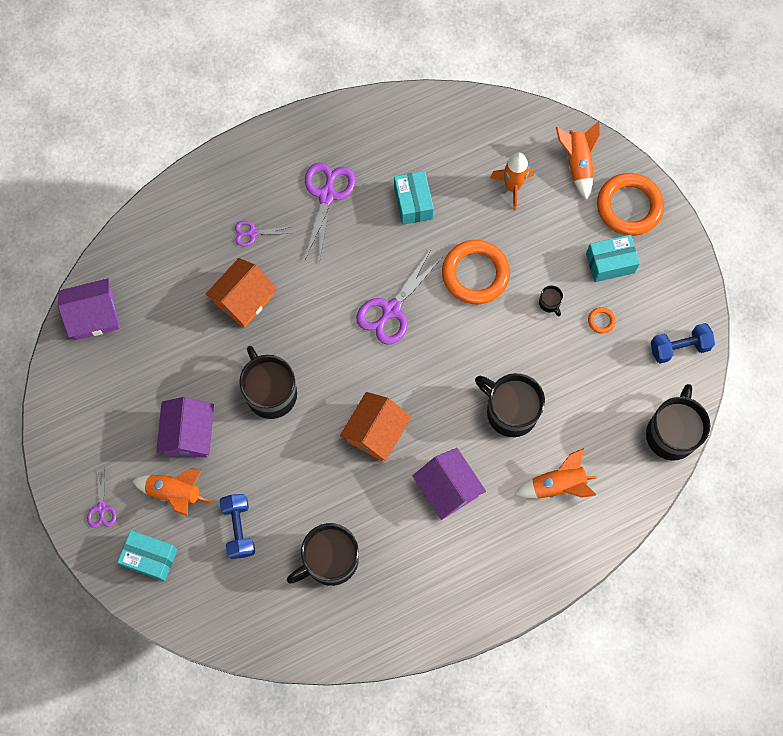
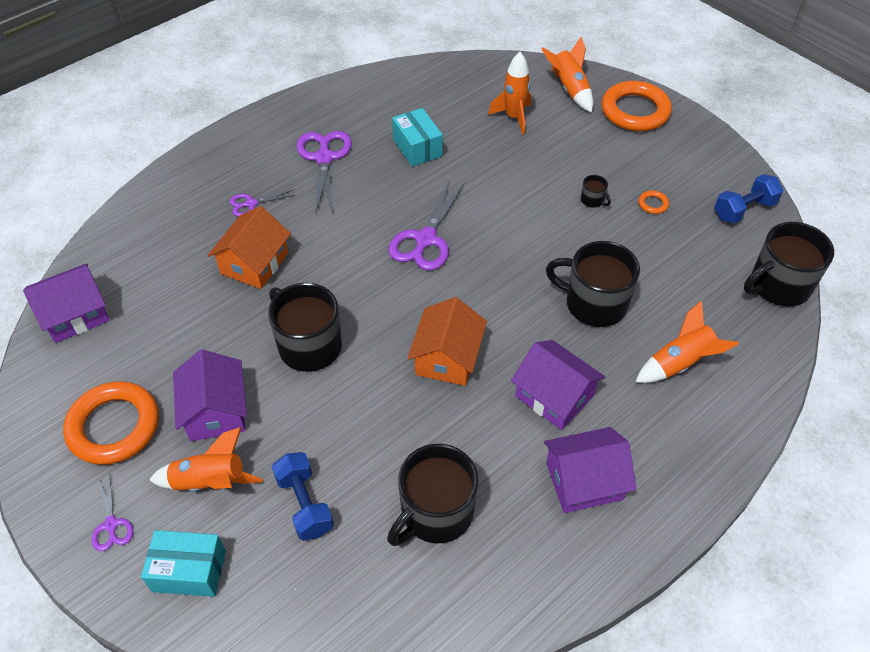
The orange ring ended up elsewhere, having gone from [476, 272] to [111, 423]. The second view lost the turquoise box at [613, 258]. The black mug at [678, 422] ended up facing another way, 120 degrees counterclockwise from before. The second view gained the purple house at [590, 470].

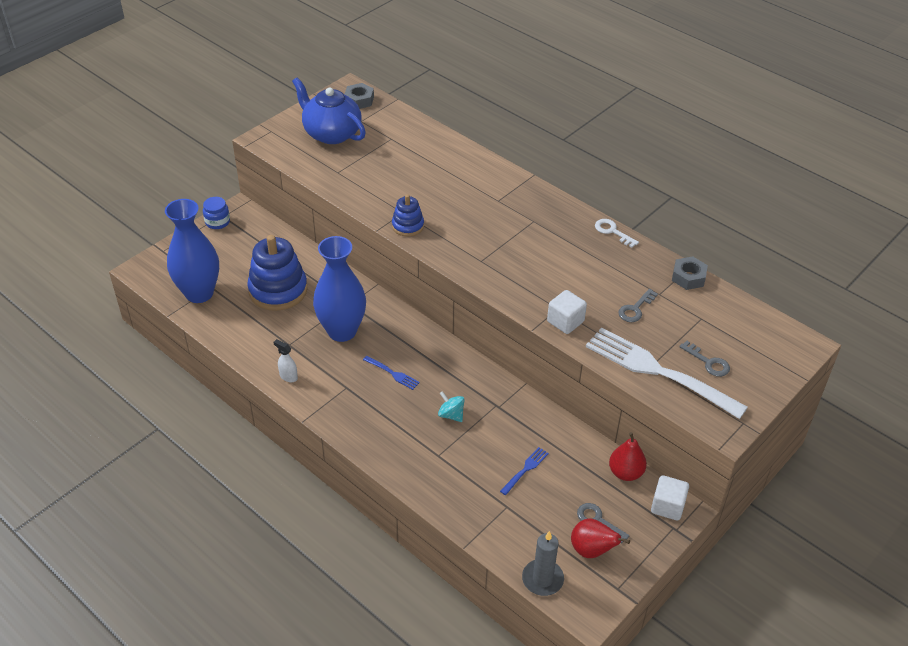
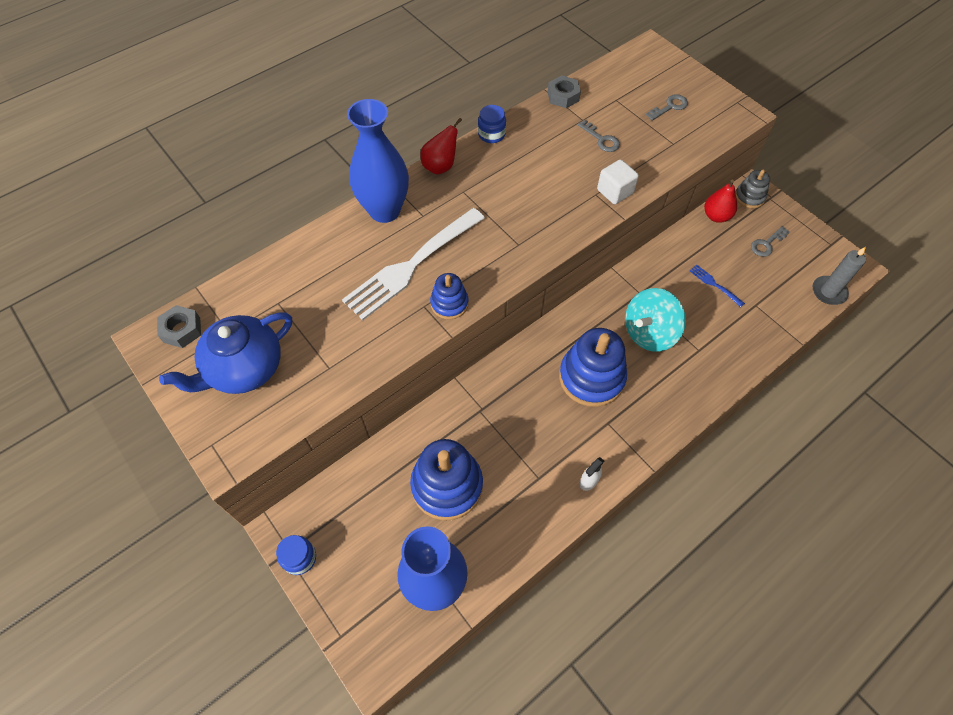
The blue vase ended up elsewhere, having gone from [339, 289] to [378, 161]. Where the blue fork stood at [391, 373], the blue stacking toy came to stand at [593, 367]. The size of the turquoise spinning top at [451, 406] changed by a factor of 2.02. The red pear ended up elsewhere, having gone from [600, 538] to [441, 146]. The white fork ended up elsewhere, having gone from [667, 373] to [413, 264]. Where the white key stood at [617, 233], the blue jar came to stand at [492, 124]. Where the white cube stood at [670, 497], the grey stacking toy came to stand at [752, 189].

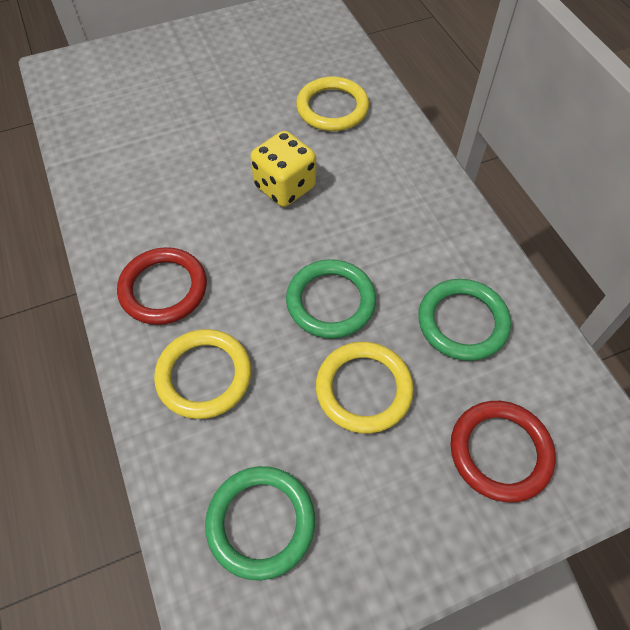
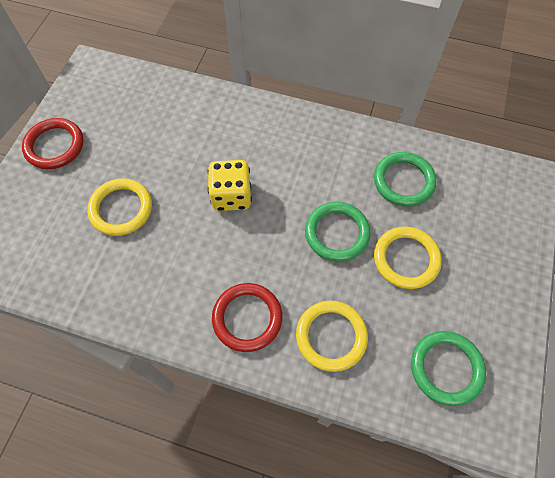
The yellow ring ended up elsewhere, having gone from [332, 103] to [119, 207]. The red ring ended up elsewhere, having gone from [503, 451] to [53, 143].

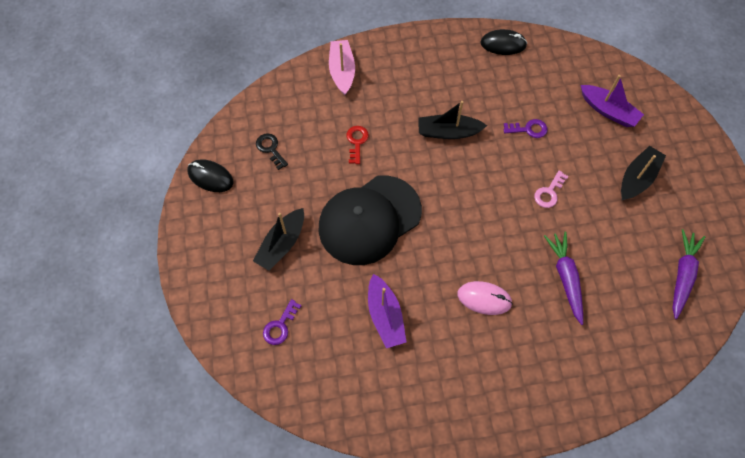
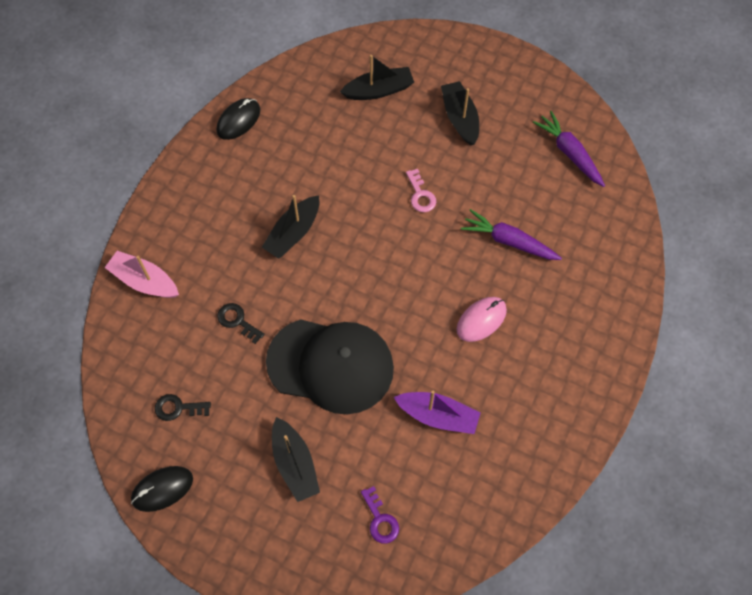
The black cap at [370, 220] ended up facing another way, 75 degrees counterclockwise from before. What was the red key at [358, 145] turned into the black key at [241, 323]. The second view lost the purple key at [525, 128]. What was the purple boat at [612, 101] turned into the black boat at [377, 77].

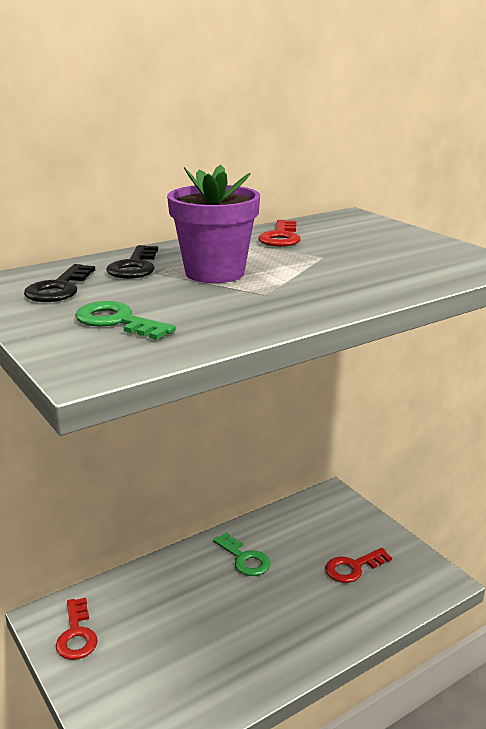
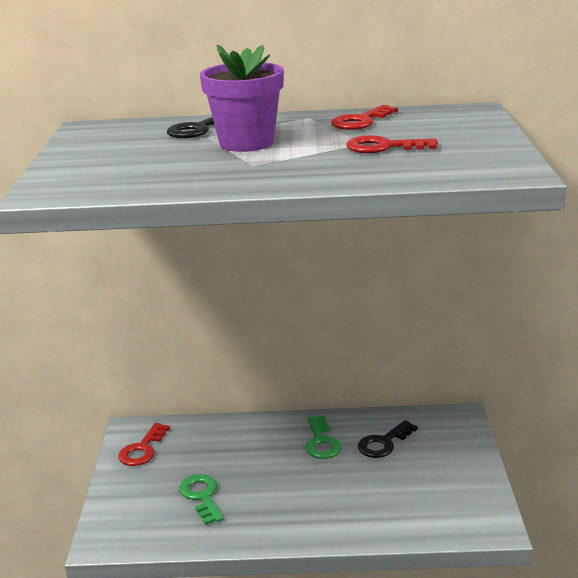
The black key ended up elsewhere, having gone from [59, 283] to [388, 439]. The green key ended up elsewhere, having gone from [125, 320] to [201, 499]. The red key ended up elsewhere, having gone from [358, 565] to [392, 144].

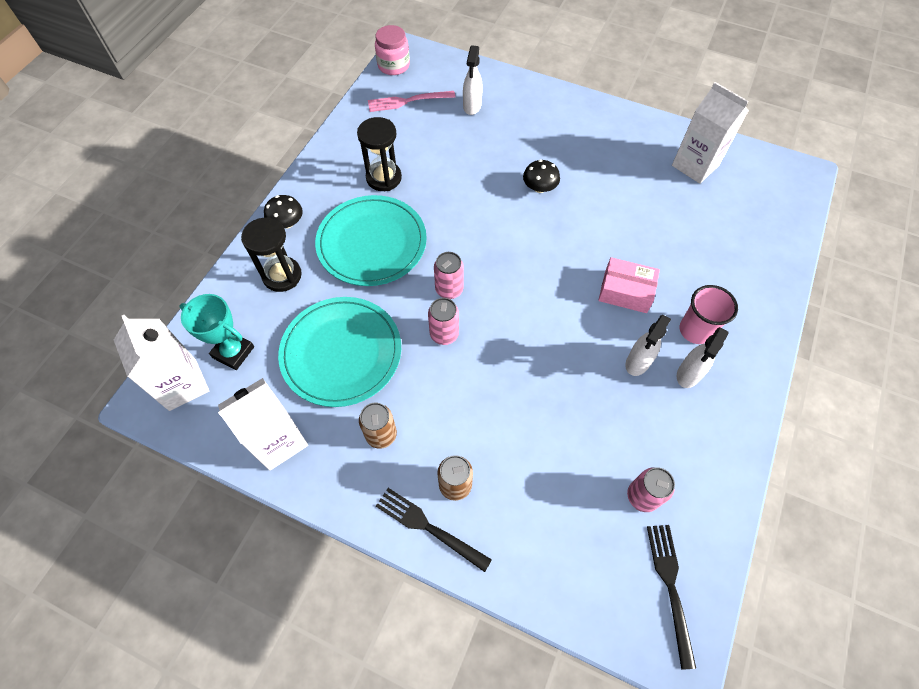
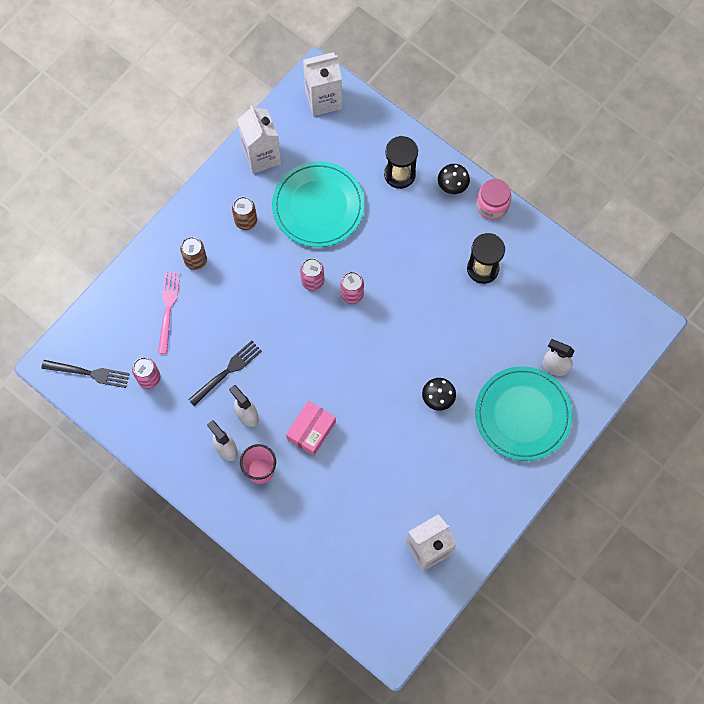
The second view lost the turquoise trophy at [216, 332]. The turquoise plate ended up elsewhere, having gone from [371, 240] to [524, 413]. The pink fork ended up elsewhere, having gone from [411, 101] to [169, 313]. The pink jar ended up elsewhere, having gone from [392, 50] to [493, 199]. The black fork ended up elsewhere, having gone from [434, 530] to [225, 373].

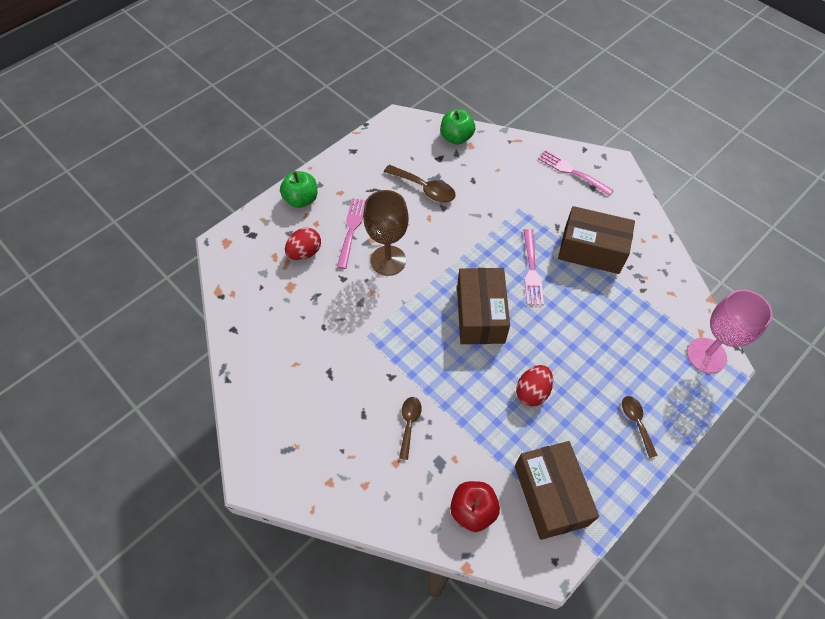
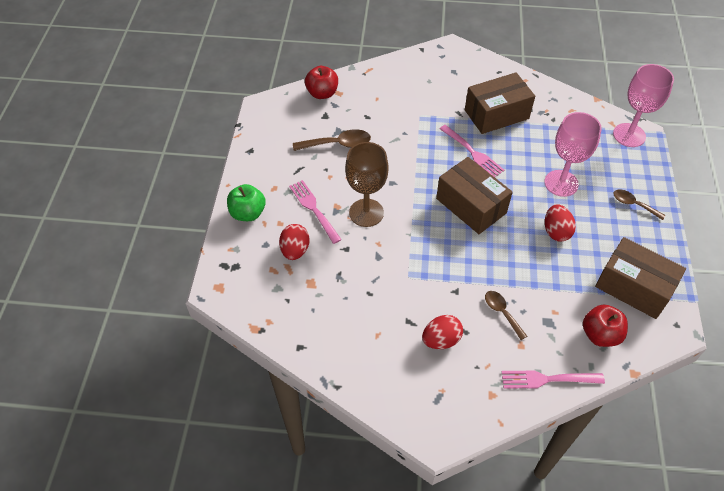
What was the green apple at [457, 127] turned into the red apple at [321, 82]. The pink fork ended up elsewhere, having gone from [576, 173] to [553, 379]. The second view gained the red egg at [442, 332]. The second view gained the pink goblet at [573, 154].

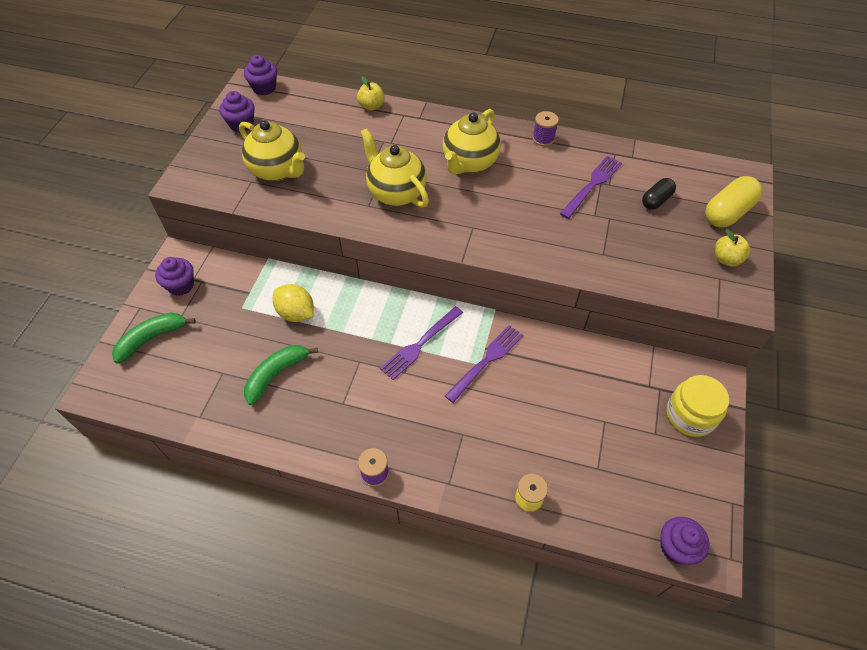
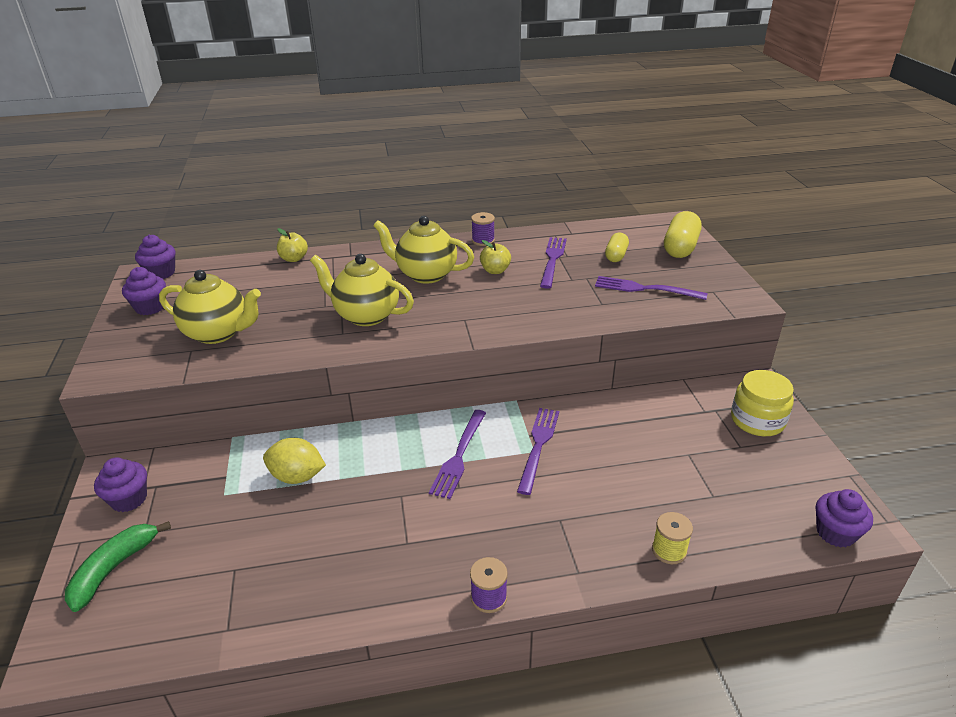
The second view lost the green banana at [281, 375]. The yellow teapot at [472, 142] ended up facing another way, 105 degrees clockwise from before. What was the black capsule at [659, 194] turned into the yellow capsule at [617, 247]. The yellow apple ended up elsewhere, having gone from [732, 248] to [495, 257]. The second view gained the purple fork at [651, 288].

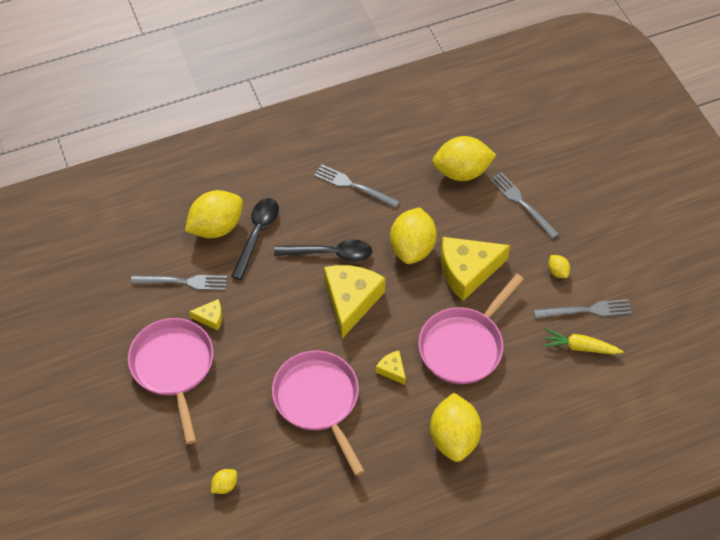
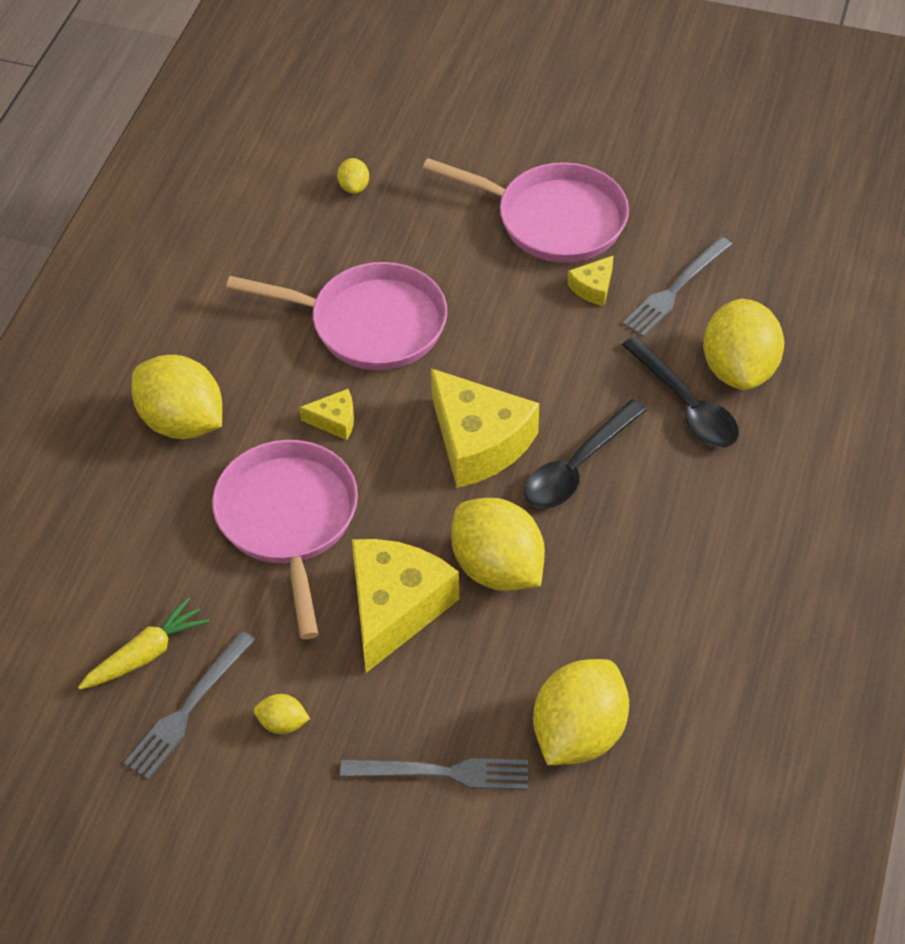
The second view lost the grey fork at [357, 186].

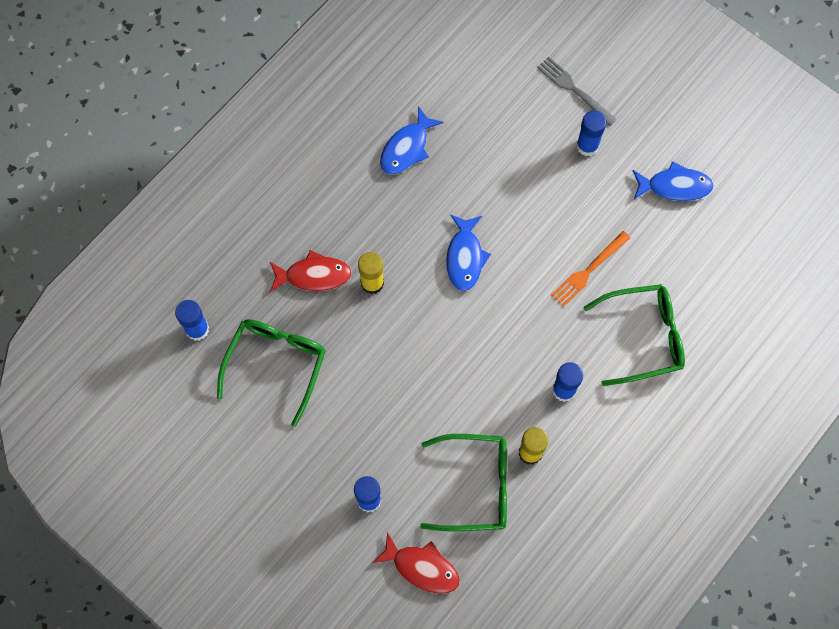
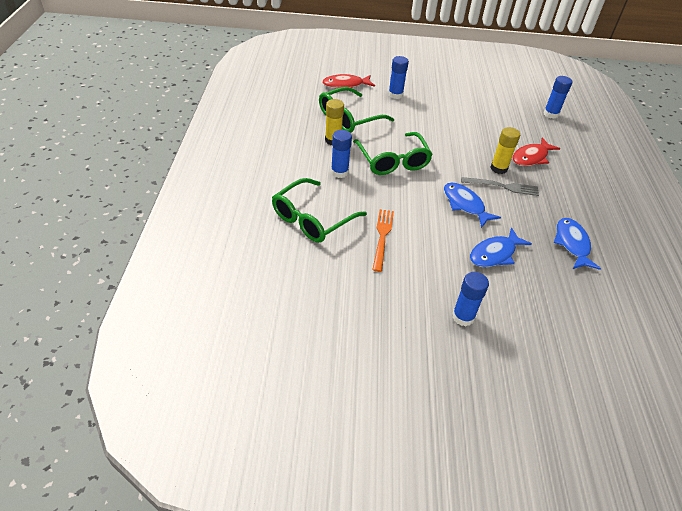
The green glasses ended up elsewhere, having gone from [271, 373] to [393, 153]. The grey fork ended up elsewhere, having gone from [577, 91] to [500, 186]. The blue fish ended up elsewhere, having gone from [673, 181] to [501, 247].

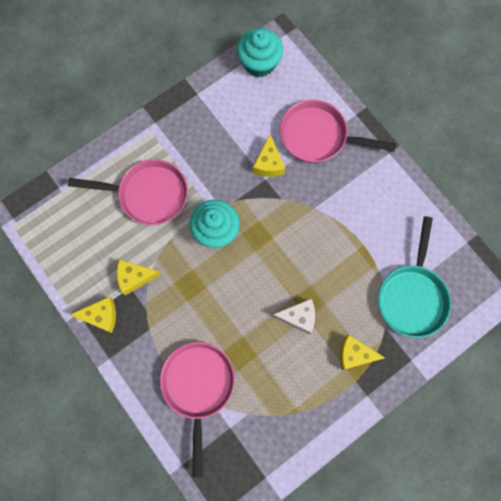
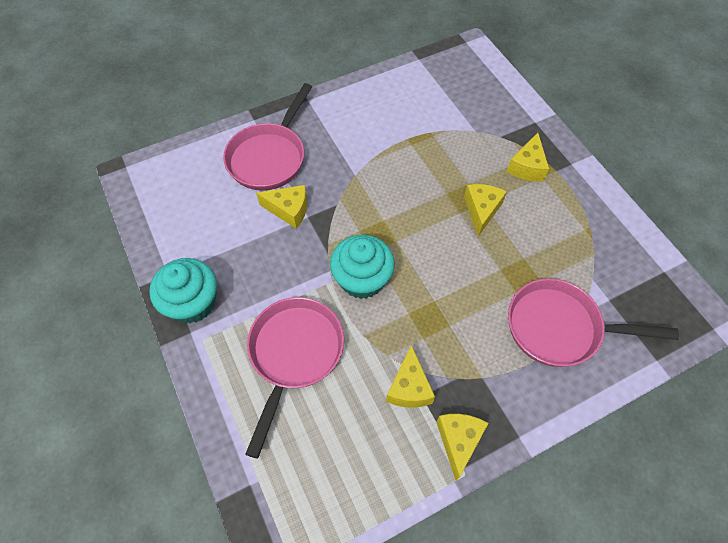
The turquoise cupcake ended up elsewhere, having gone from [260, 52] to [183, 291]. What was the white cheese at [293, 316] turned into the yellow cheese at [485, 210]. The second view lost the turquoise pan at [414, 277].

